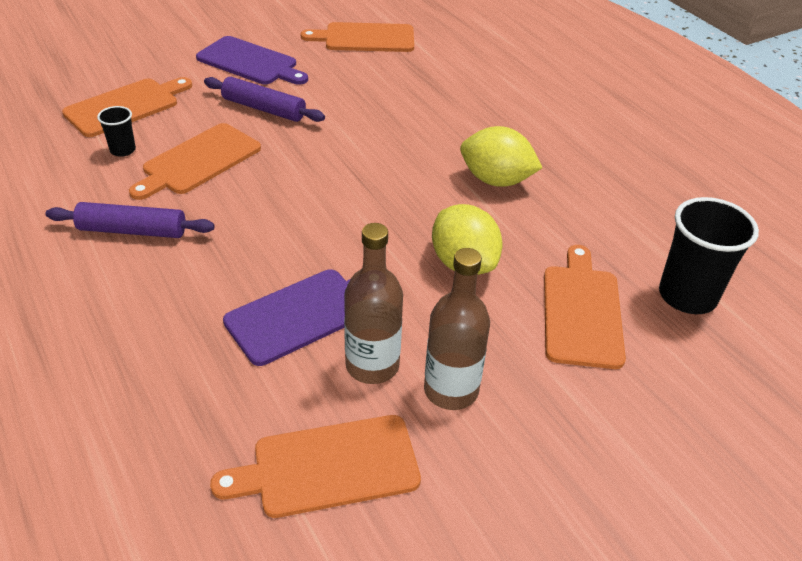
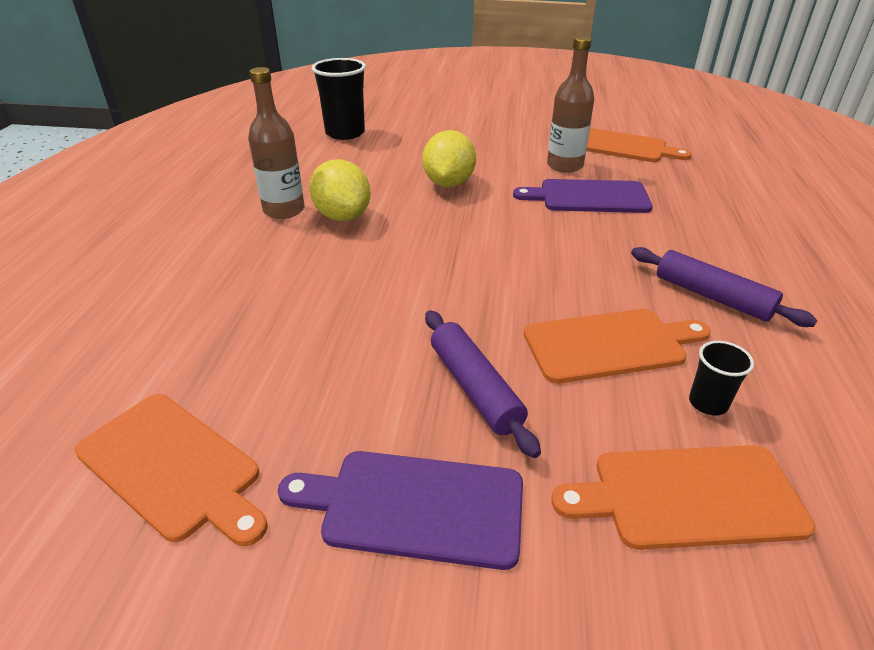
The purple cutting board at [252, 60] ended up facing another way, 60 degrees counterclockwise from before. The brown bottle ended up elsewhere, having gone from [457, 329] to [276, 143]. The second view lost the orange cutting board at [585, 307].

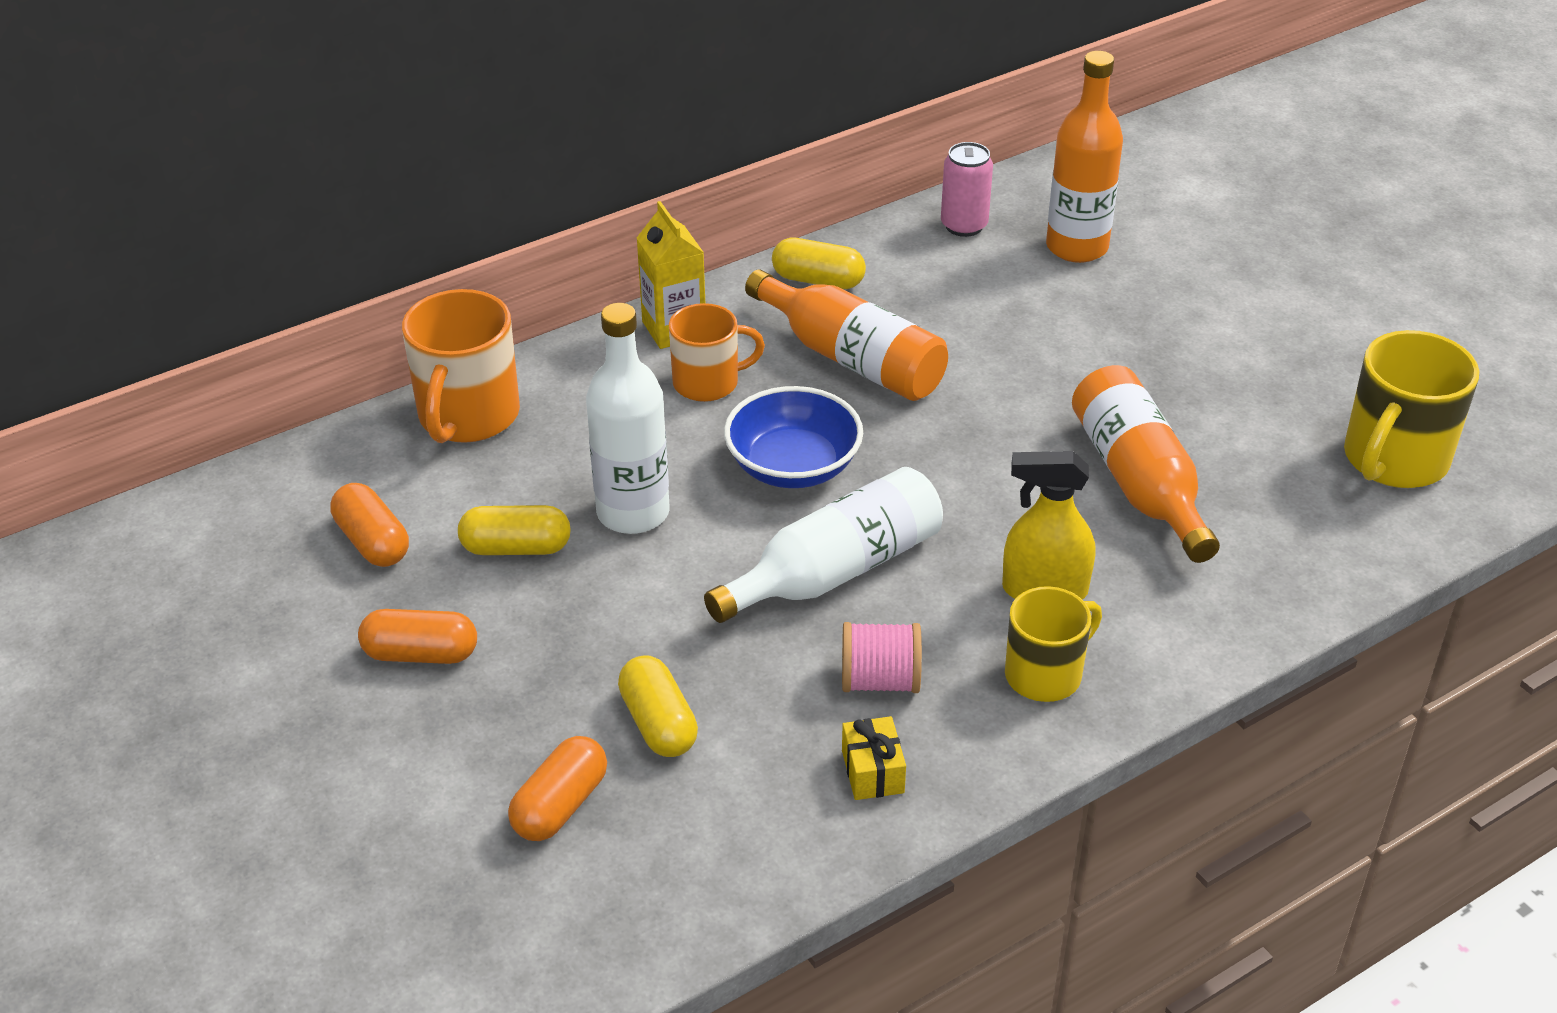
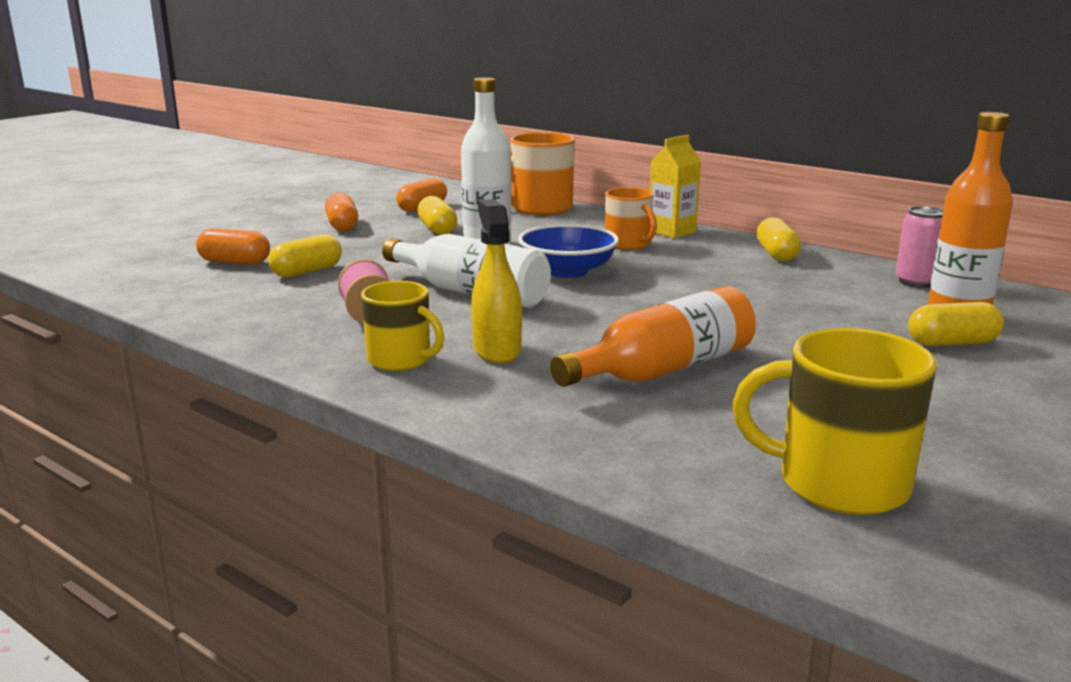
The second view lost the orange bottle at [846, 335]. The second view lost the yellow gift at [874, 758]. The second view gained the yellow capsule at [956, 324].

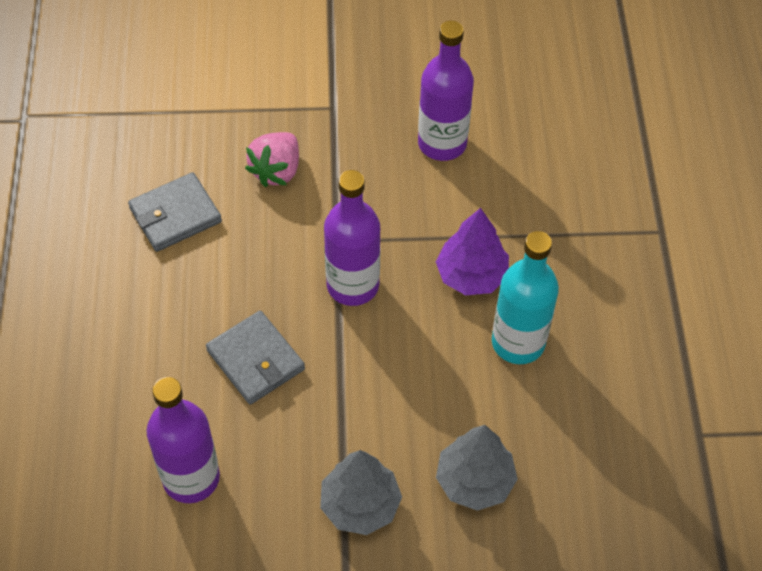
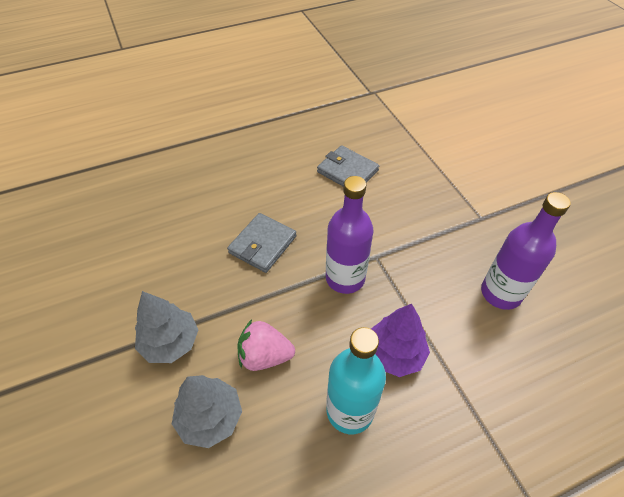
The second view lost the purple bottle at [183, 440]. The pink strawberry ended up elsewhere, having gone from [272, 159] to [266, 345].

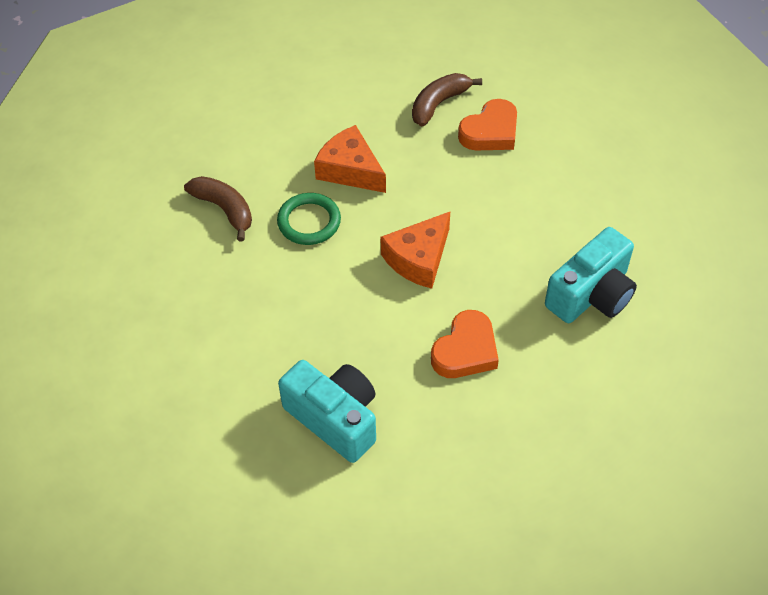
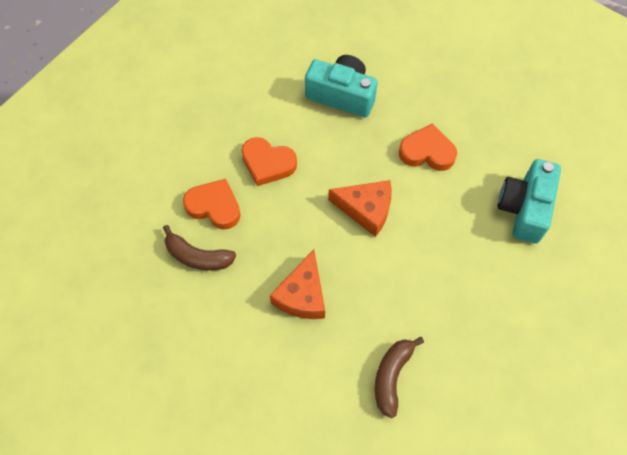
The second view lost the green ring at [309, 219]. The second view gained the orange heart at [269, 161].

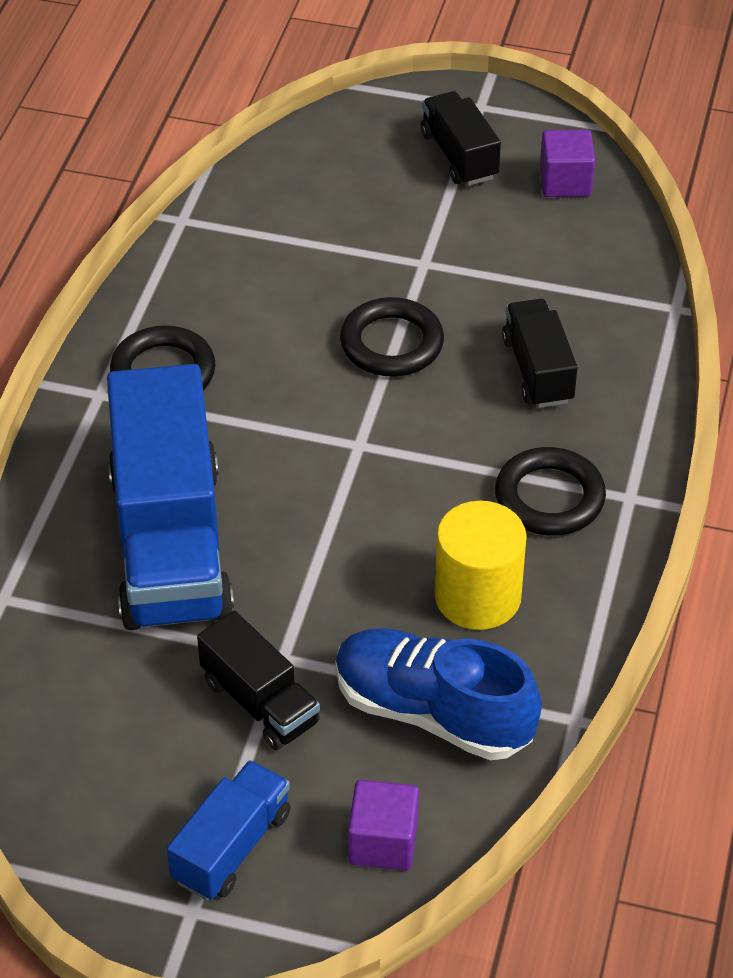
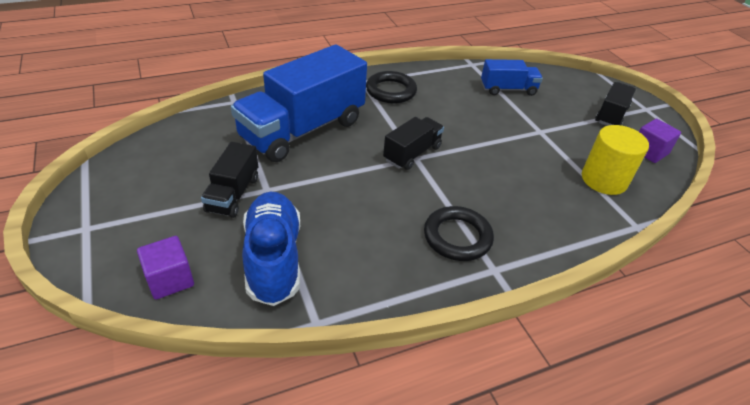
The blue truck ended up elsewhere, having gone from [229, 830] to [512, 77]. The second view lost the black ring at [392, 337]. The yellow cylinder ended up elsewhere, having gone from [481, 565] to [615, 160]. The black truck ended up elsewhere, having gone from [539, 353] to [413, 143].

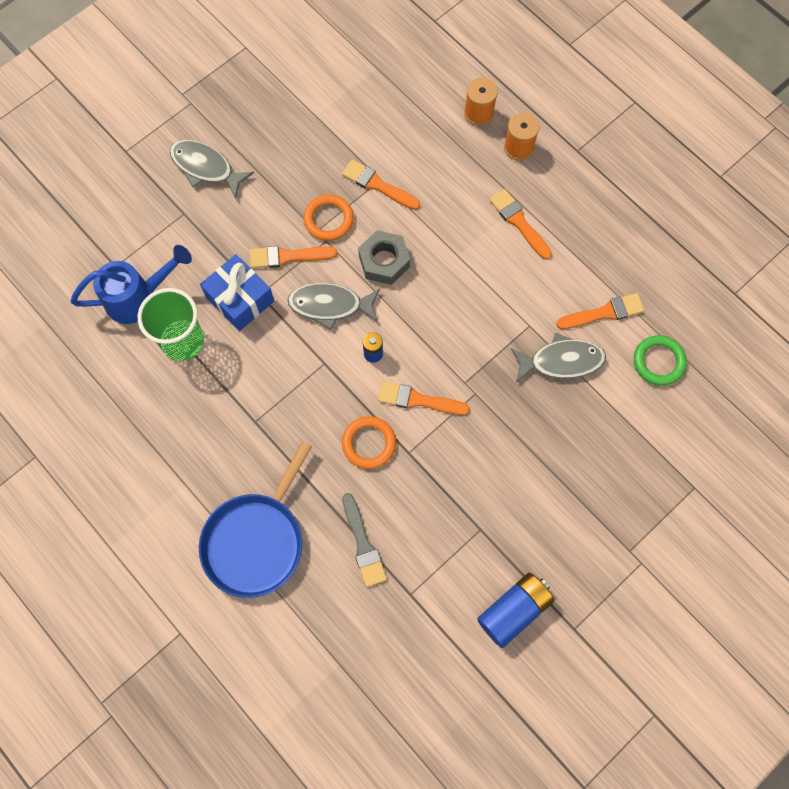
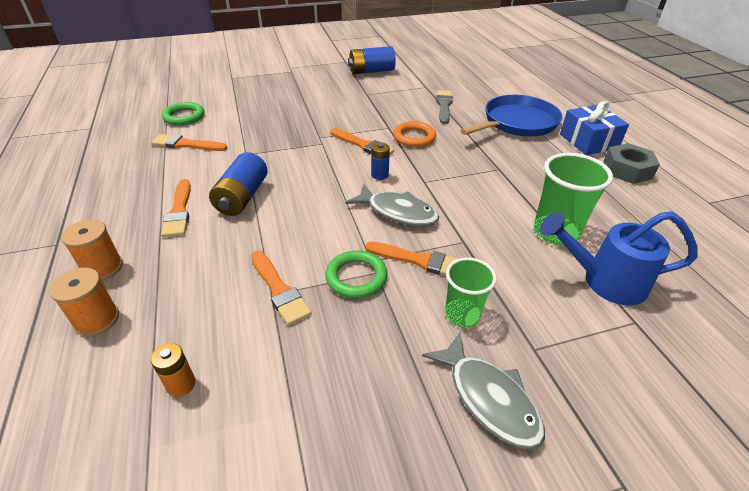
The blue gift ended up elsewhere, having gone from [237, 292] to [594, 128]. What was the orange ring at [328, 218] turned into the green ring at [356, 274]. The grey nut ended up elsewhere, having gone from [384, 257] to [631, 163]. The second view lost the grey fish at [558, 358]. The second view gained the orange battery at [173, 370]. The second view gained the blue battery at [238, 184]. The second view gained the green cup at [471, 292].

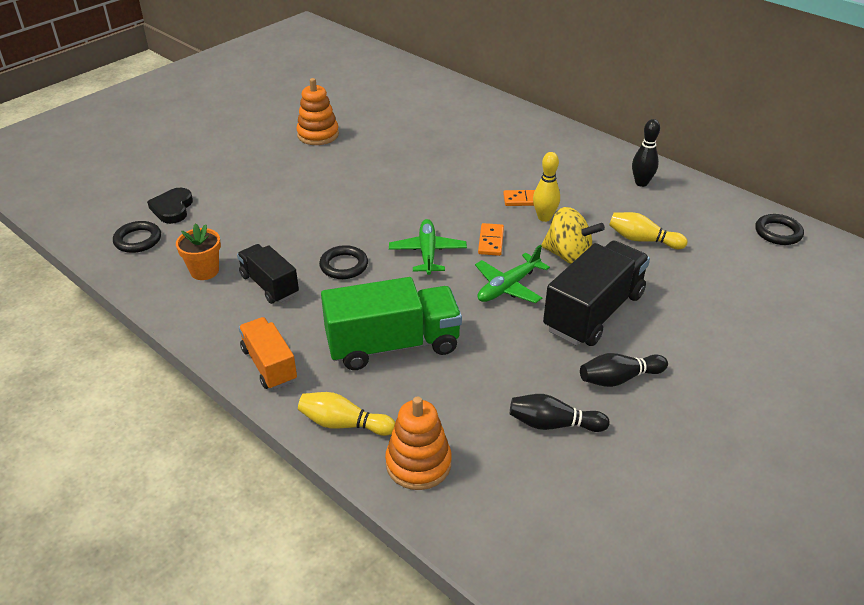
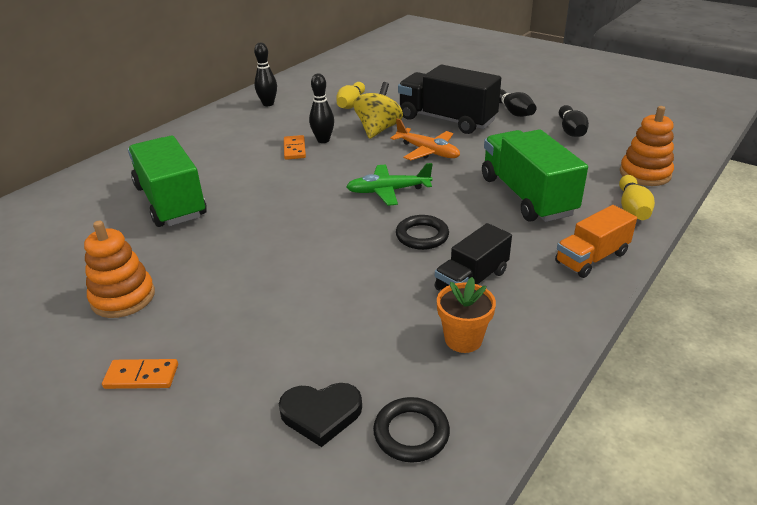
What was the green plane at [512, 274] turned into the orange plane at [425, 139]. The orange domino ended up elsewhere, having gone from [491, 239] to [140, 374]. What was the yellow bowling pin at [546, 187] turned into the black bowling pin at [321, 108]. The second view lost the black ring at [779, 229]. The second view gained the green truck at [167, 181].

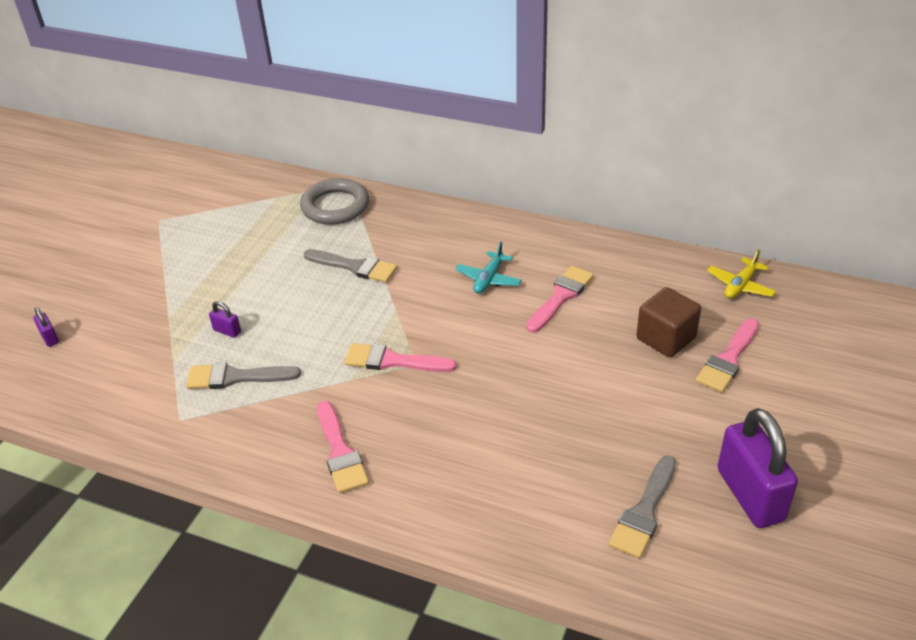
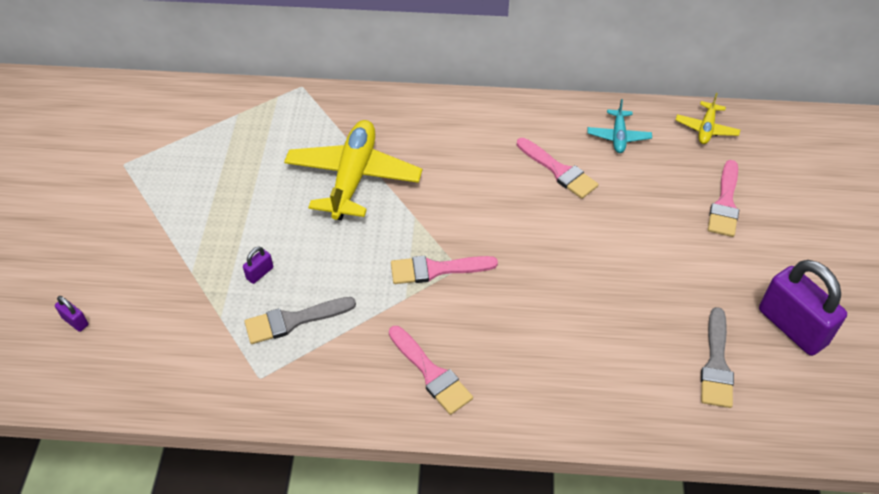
The purple padlock at [225, 319] ended up facing another way, 60 degrees counterclockwise from before. The second view lost the grey ring at [334, 201]. Where the grey brush stood at [350, 266], the yellow plane came to stand at [353, 170]. The turquoise plane ended up elsewhere, having gone from [488, 268] to [620, 126]. The pink brush at [560, 299] ended up facing another way, 120 degrees clockwise from before. The second view lost the brown cube at [668, 322].

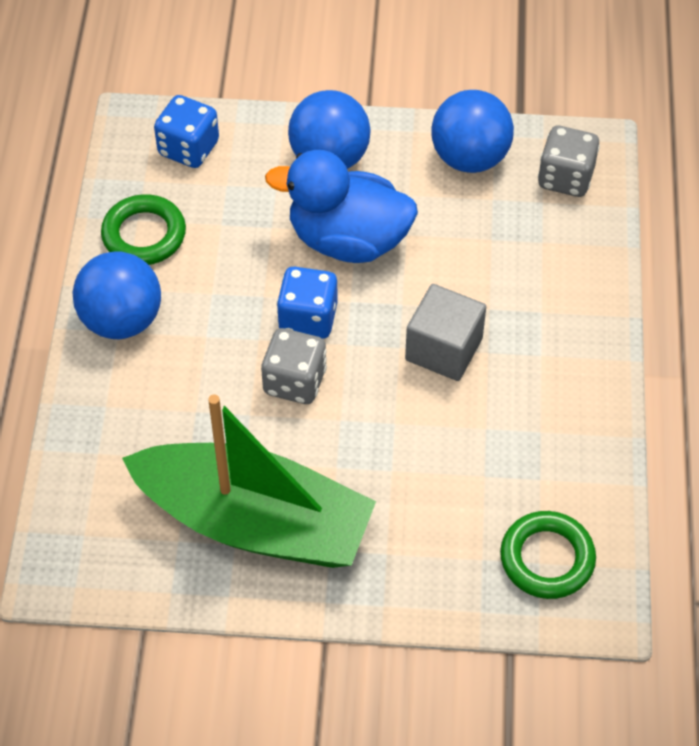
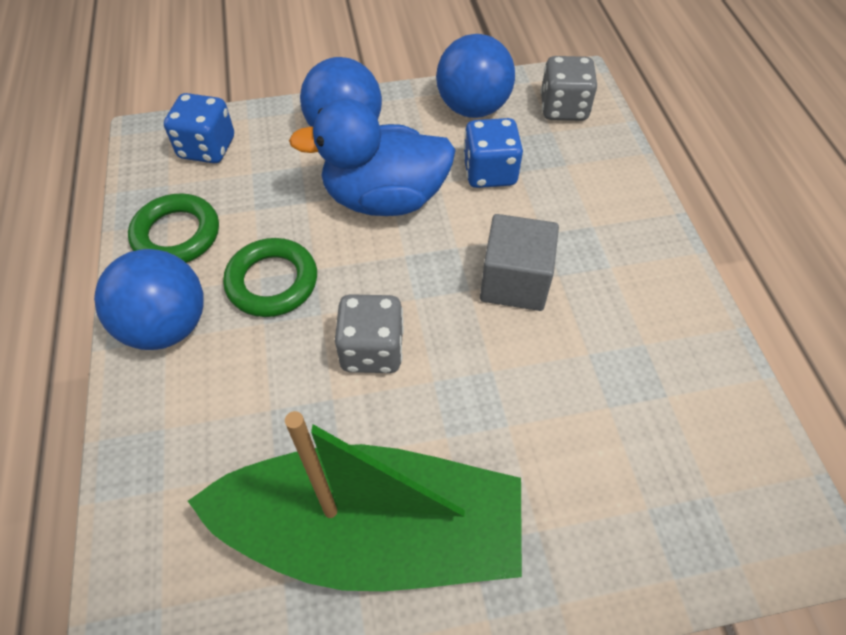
The blue dice ended up elsewhere, having gone from [307, 303] to [493, 153]. The green ring ended up elsewhere, having gone from [548, 555] to [270, 277].

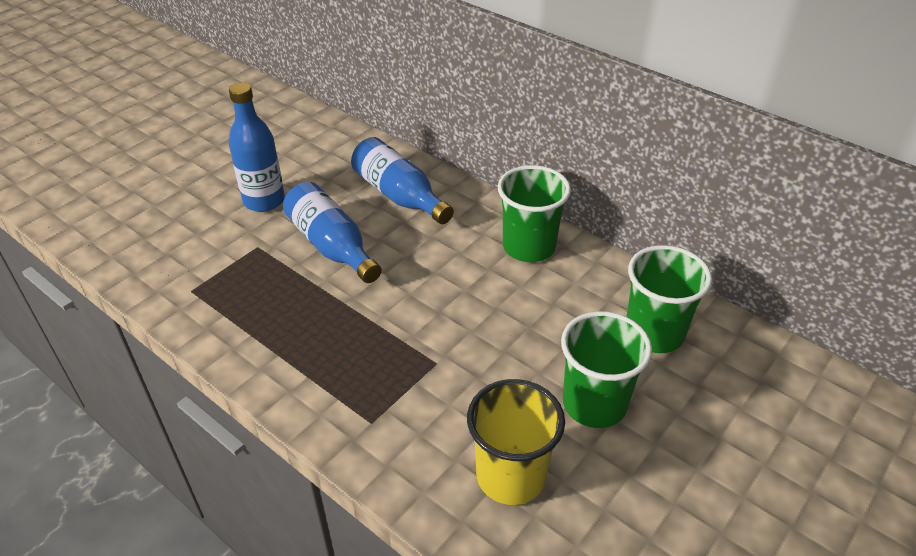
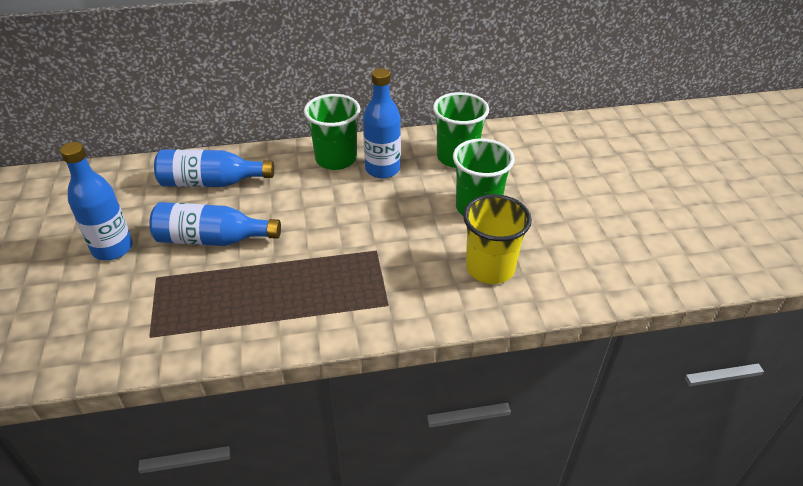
The second view gained the blue bottle at [382, 123].

